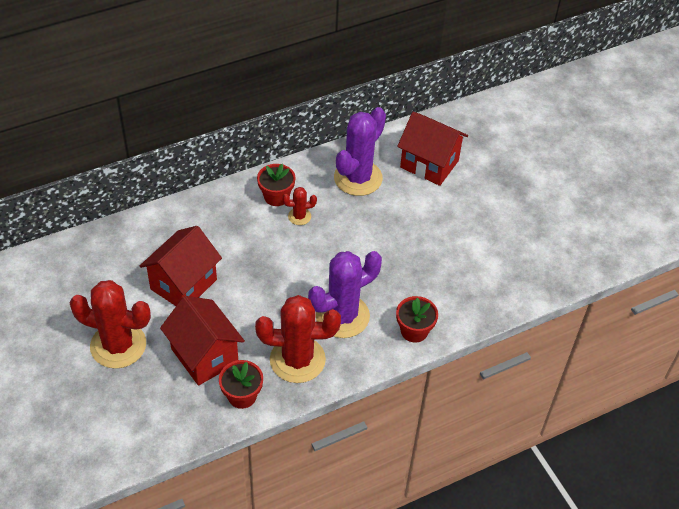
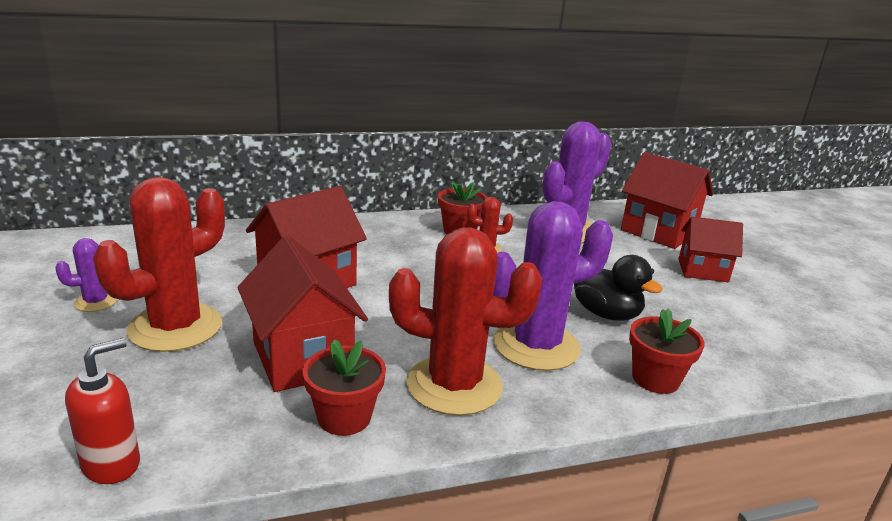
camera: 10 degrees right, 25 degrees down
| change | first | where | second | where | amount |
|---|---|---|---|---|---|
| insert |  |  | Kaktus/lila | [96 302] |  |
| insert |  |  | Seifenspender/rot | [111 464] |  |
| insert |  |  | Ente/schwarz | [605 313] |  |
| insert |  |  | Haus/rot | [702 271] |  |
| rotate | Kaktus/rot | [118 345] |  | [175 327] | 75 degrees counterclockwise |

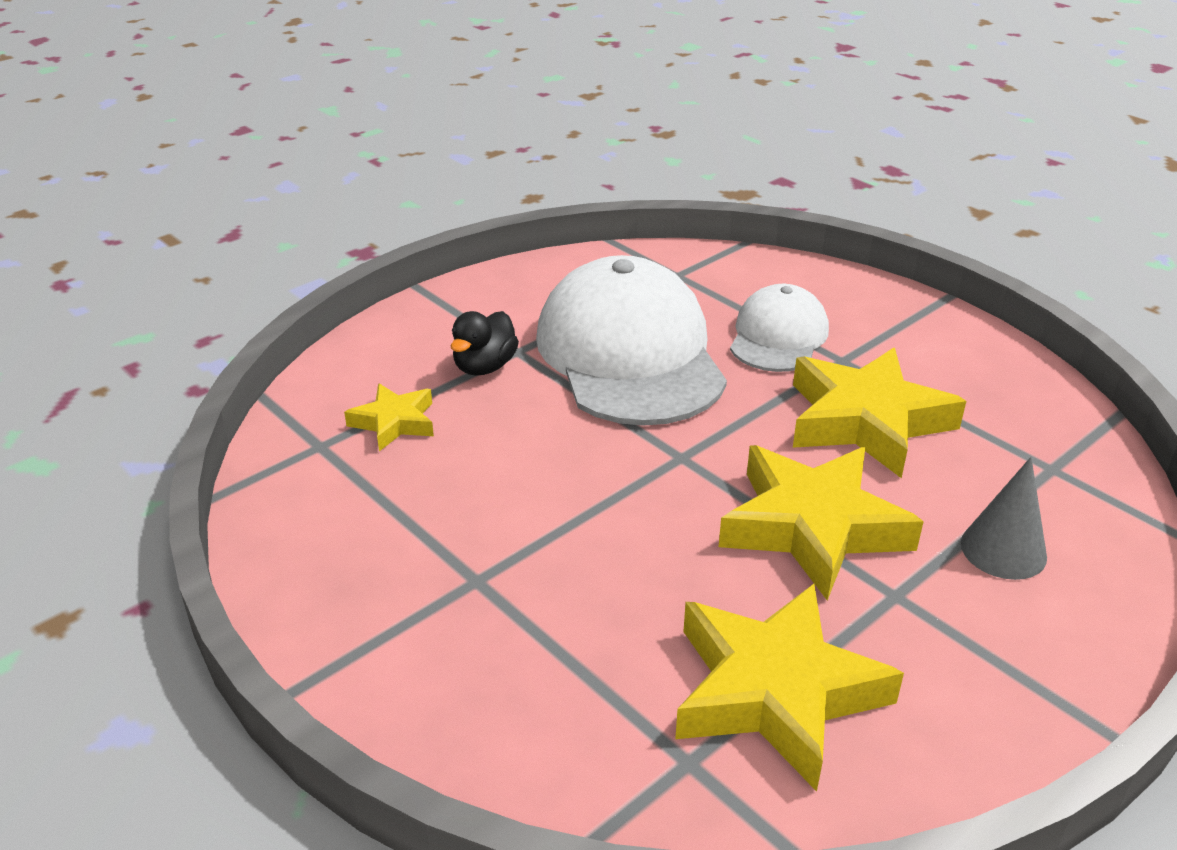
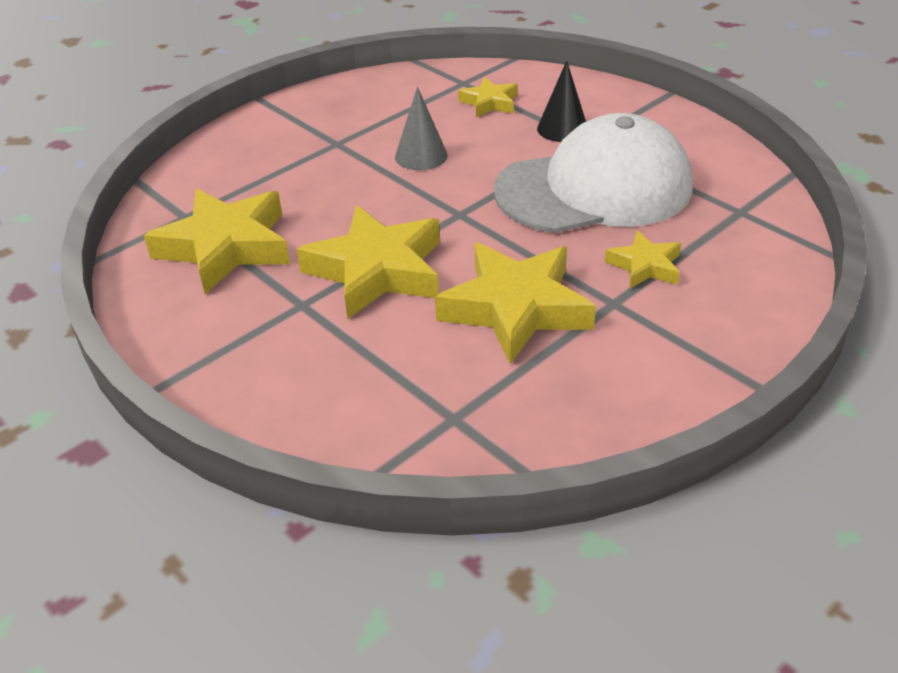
camera: 90 degrees right, 5 degrees up
| change | first | where | second | where | amount |
|---|---|---|---|---|---|
| move | Kegel/grau | [1003 550] |  | [421 156] |  |
| replace | Ente/schwarz | [484 367] | Kegel/schwarz | [562 128] |  |
| replace | Kappe/weiß | [778 336] | Stern/gelb | [645 266] |  |

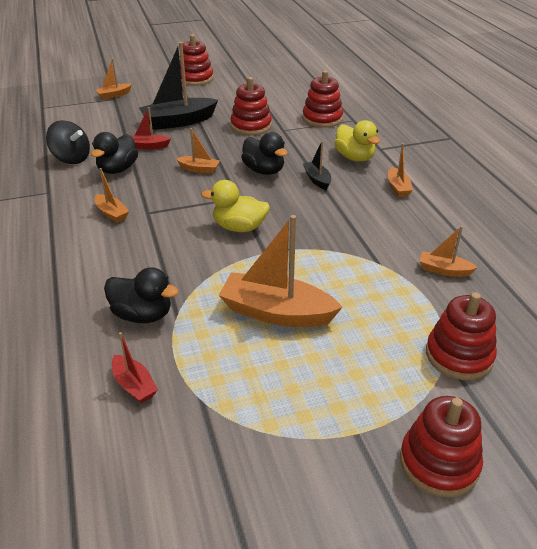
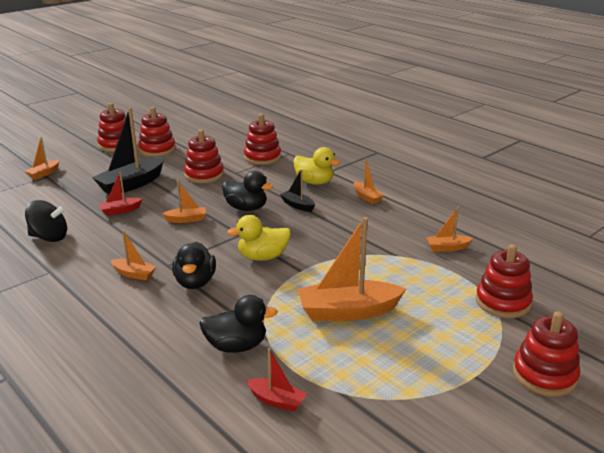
camera: 25 degrees left, 10 degrees down
| change | first | where | second | where | amount |
|---|---|---|---|---|---|
| insert |  |  | Stapelspielzeug/rot | [157 149] |  |
| move | Ente/schwarz | [118 169] |  | [195 282] |  |

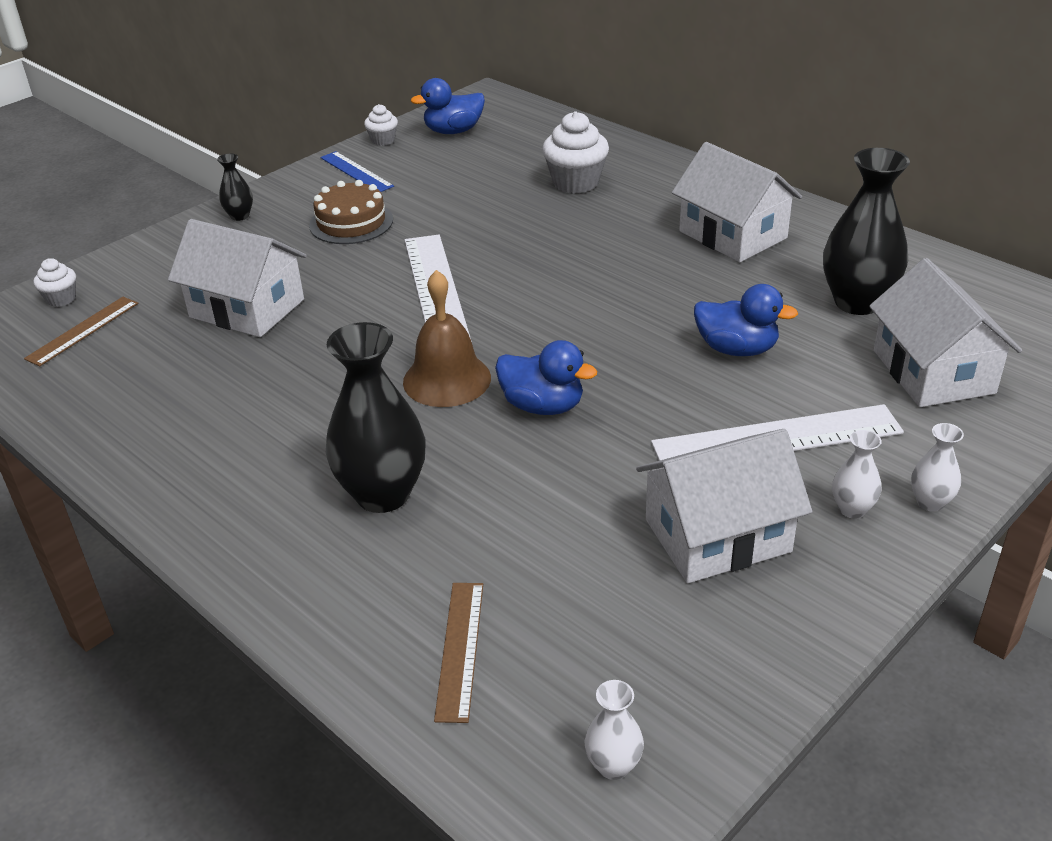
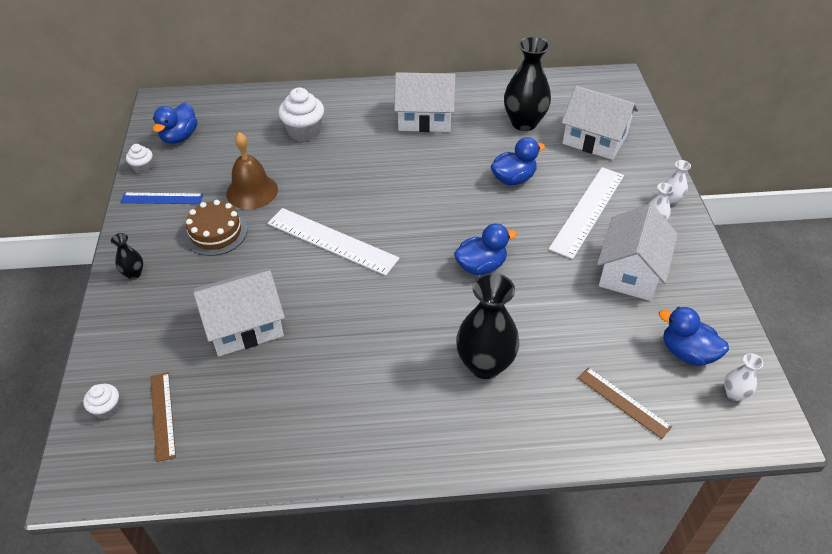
camera: 50 degrees left, 10 degrees up
| change | first | where | second | where | amount |
|---|---|---|---|---|---|
| insert |  |  | Ente/blau | [687 353] |  |
| move | Glocke/braun | [447 379] |  | [252 191] |  |

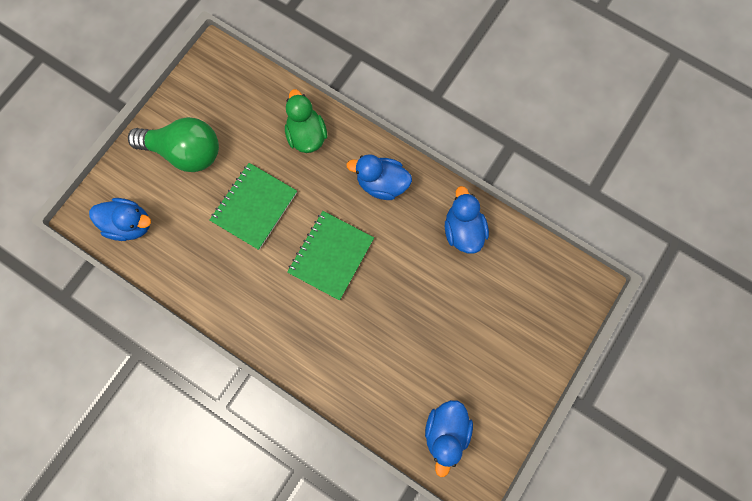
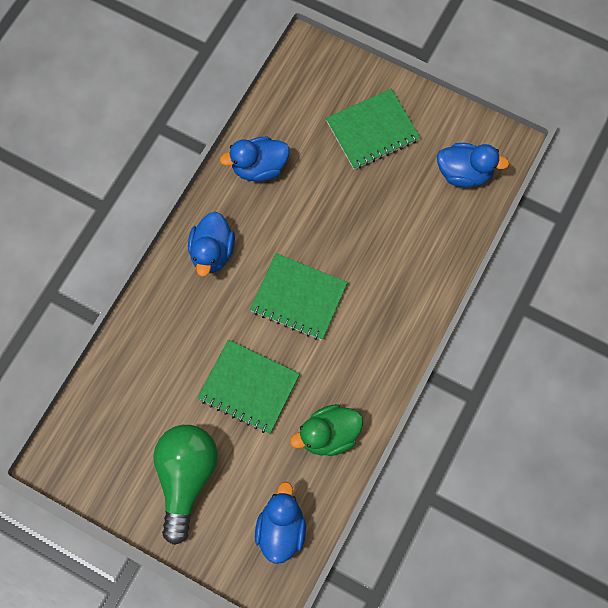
camera: 95 degrees left, 5 degrees down
| change | first | where | second | where | amount |
|---|---|---|---|---|---|
| insert |  |  | Notizbuch/grün | [372 131] |  |
| move | Ente/grün | [307 135] |  | [329 435] |  |

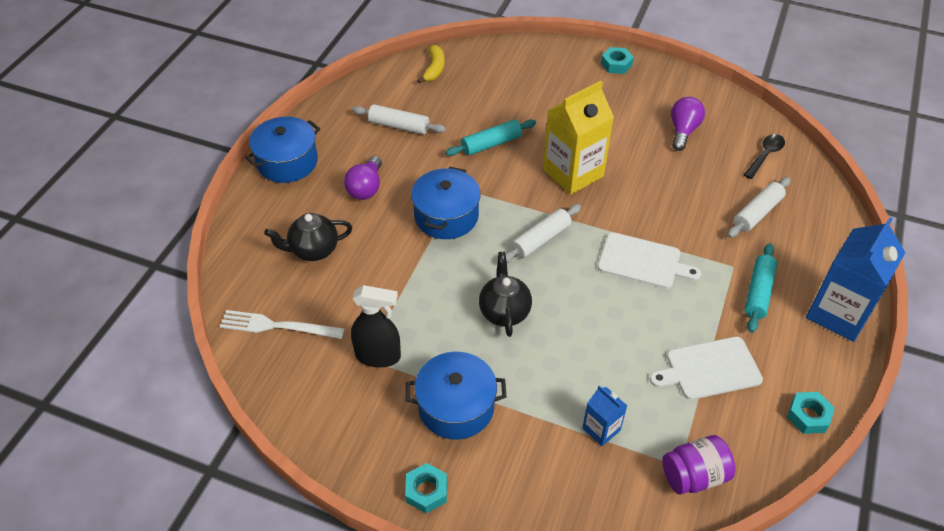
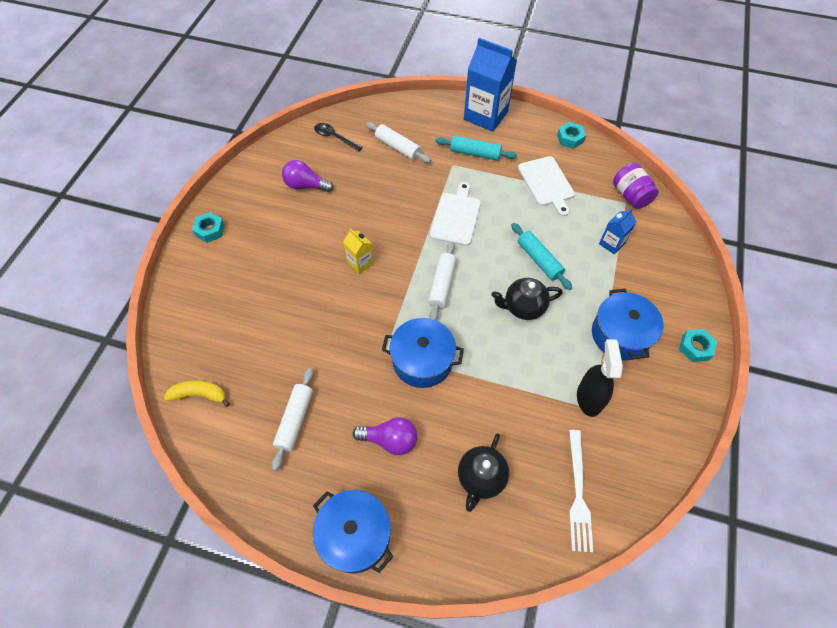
camera: 95 degrees left, 10 degrees up
| change | first | where | second | where | amount |
|---|---|---|---|---|---|
| move | Nudelholz/türkis | [491 144] |  | [539 260] |  |
| rotate | Teekanne/schwarz | [313 250] |  | [481 478] | 45 degrees clockwise |
| rotate | Nudelholz/weiß | [540 239] |  | [442 285] | 60 degrees clockwise |
| resize | Getränkekarton/gelb | [573 173] |  | [360 263] | x0.50 |

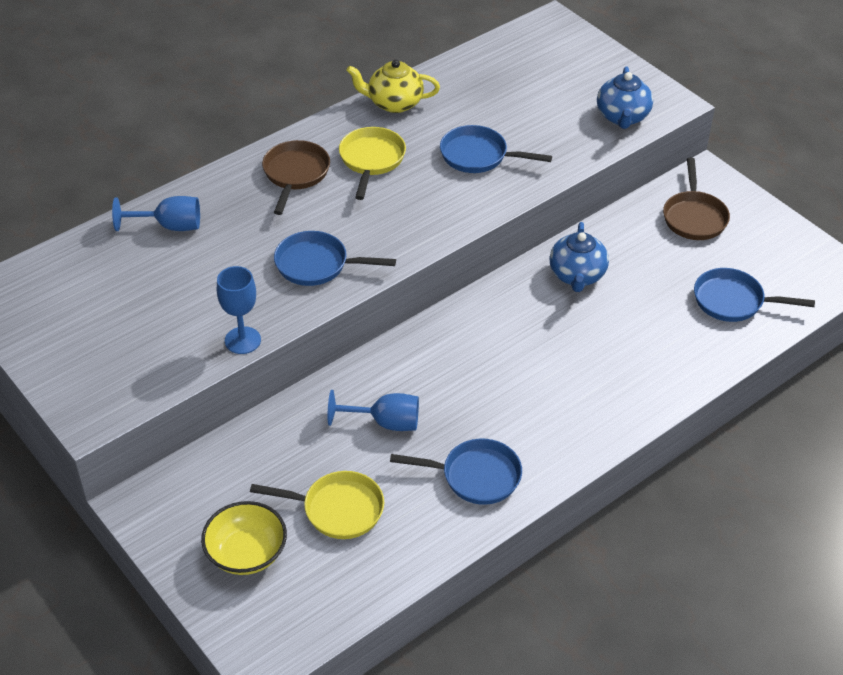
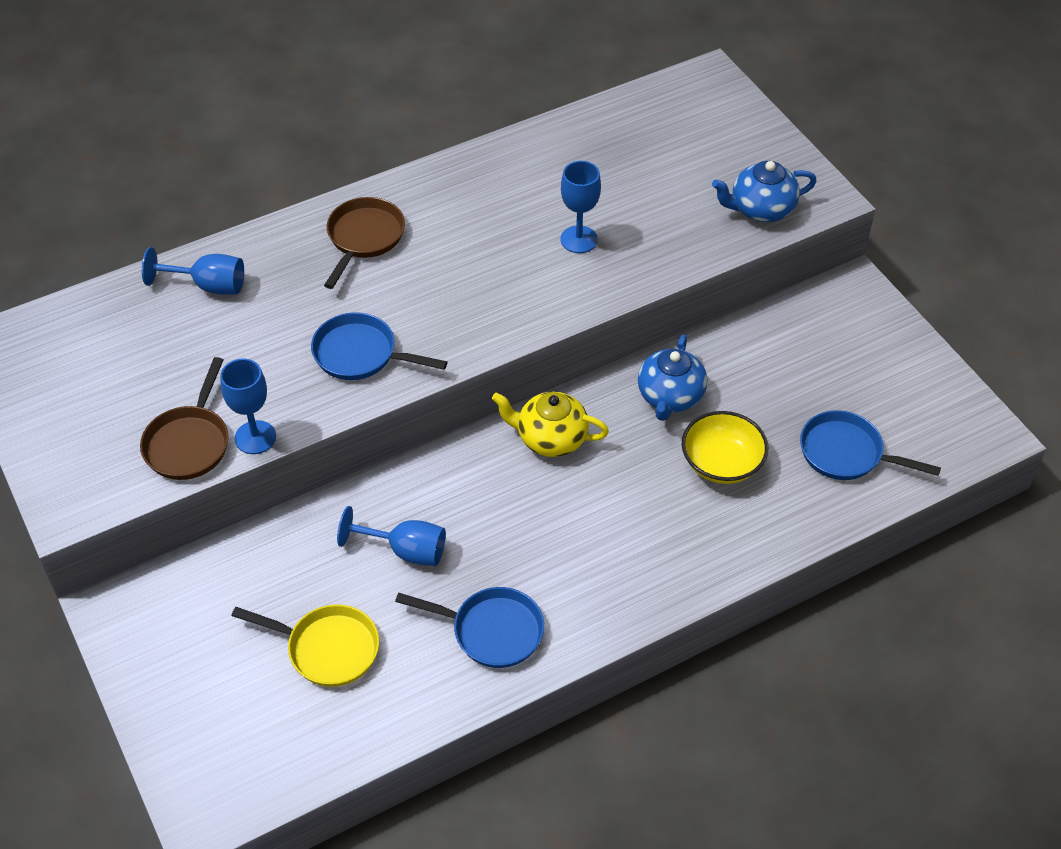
camera: 10 degrees right, 5 degrees up
| change | first | where | second | where | amount |
|---|---|---|---|---|---|
| delete | Pfanne/gelb | [371 160] |  |  |  |
| move | Schüssel/gelb | [246 553] |  | [722 463] |  |
| move | Teekanne/gelb | [394 103] |  | [550 438] |  |
| move | Pfanne/braun | [694 217] |  | [189 443] |  |
| replace | Pfanne/blau | [478 156] | Kelch/blau | [579 239] |  |
| rotate | Teekanne/blau | [622 117] |  | [761 209] | 60 degrees clockwise |

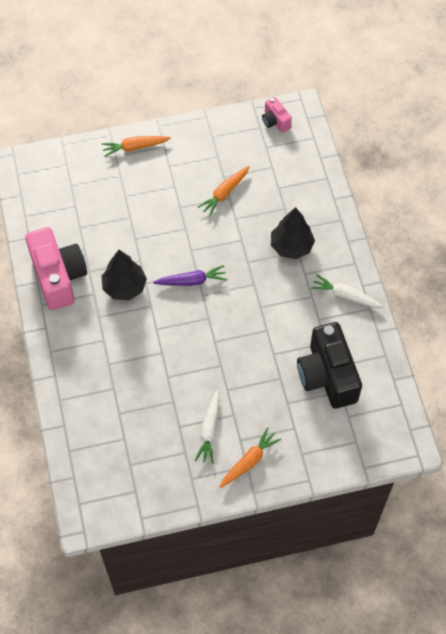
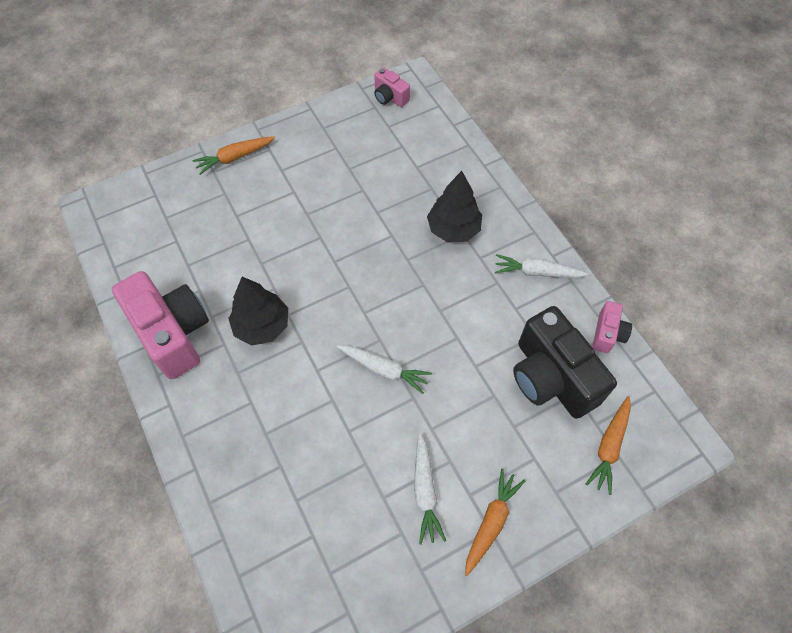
camera: 15 degrees left, 0 degrees up
| change | first | where | second | where | amount |
|---|---|---|---|---|---|
| delete | Karotte/lila | [191 281] |  |  |  |
| insert |  |  | Karotte/weiß | [384 369] |  |
| insert |  |  | Kamera/rosa | [607 334] |  |
| move | Karotte/orange | [224 193] |  | [609 446] |  |

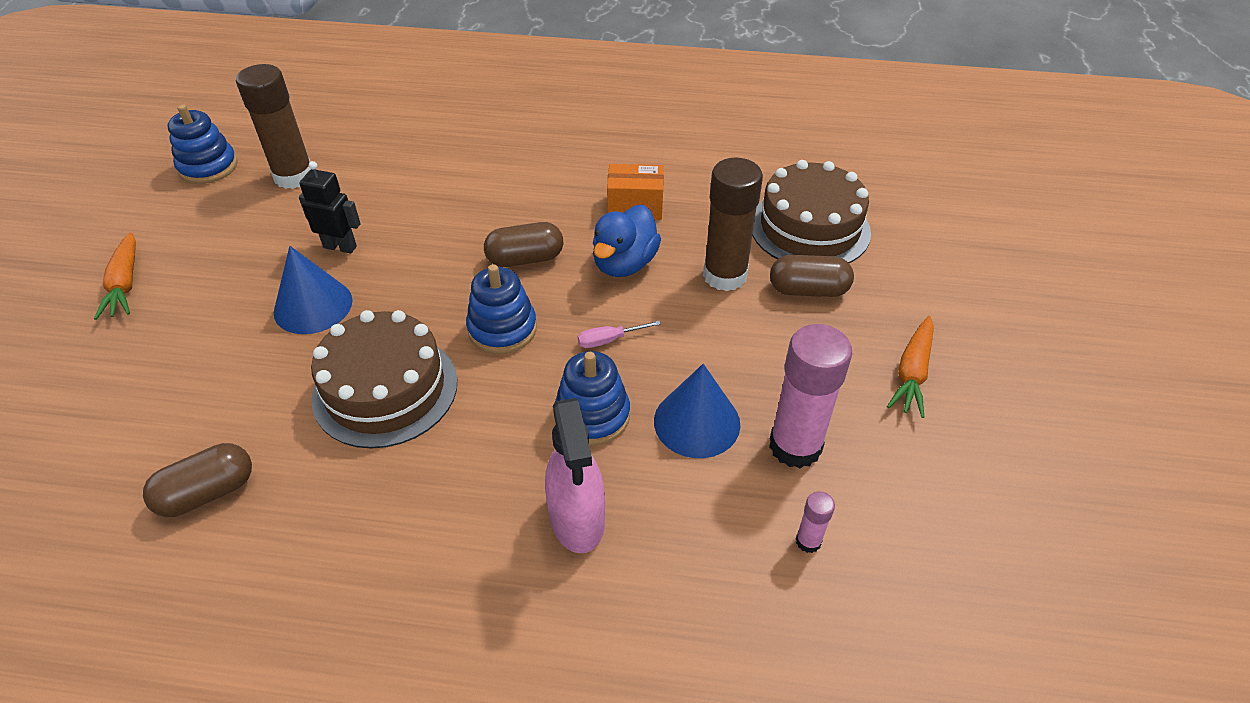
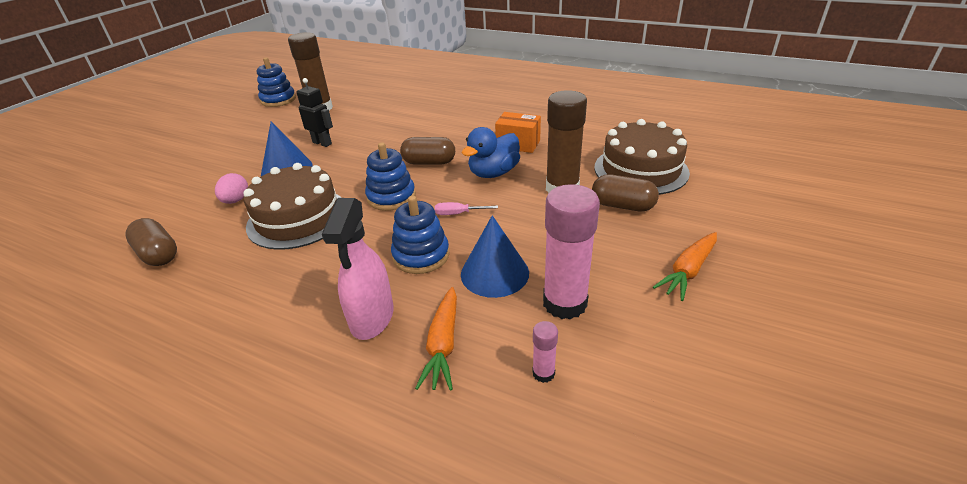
camera: 20 degrees right, 10 degrees down
| change | first | where | second | where | amount |
|---|---|---|---|---|---|
| insert |  |  | Ei/rosa | [236 200] |  |
| move | Karotte/orange | [125 283] |  | [443 344] |  |
| rotate | Kapsel/braun | [207 493] |  | [158 254] | 60 degrees clockwise |

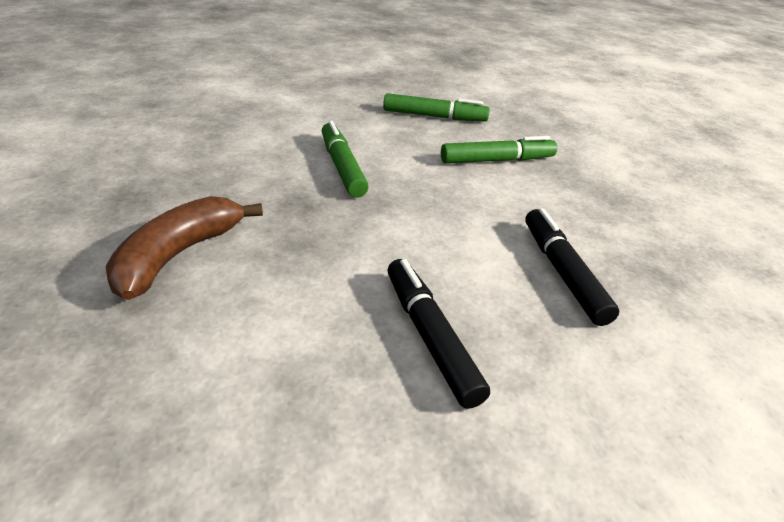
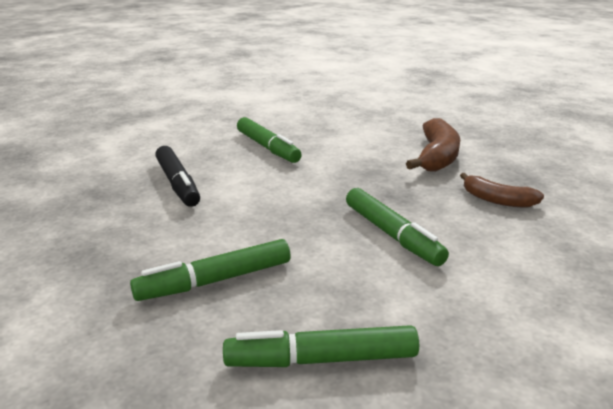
camera: 170 degrees right, 10 degrees down
| change | first | where | second | where | amount |
|---|---|---|---|---|---|
| insert |  |  | Banane/braun | [497 200] |  |
| recolor | Filzstift/schwarz | [430 336] | Filzstift/grün | [267 147] |  |

